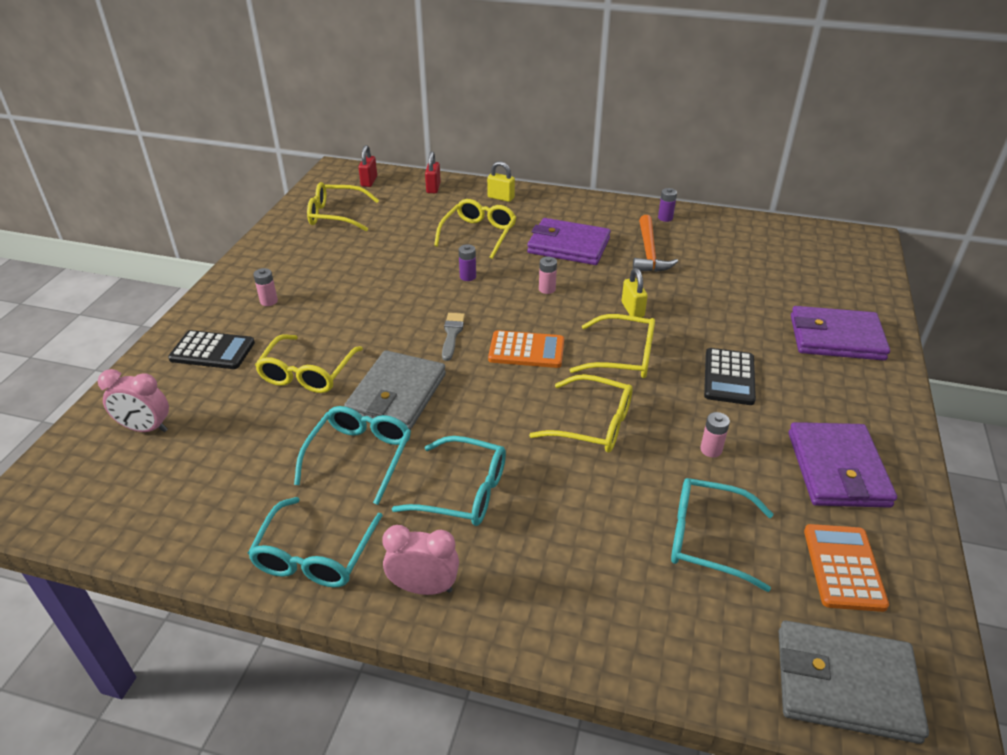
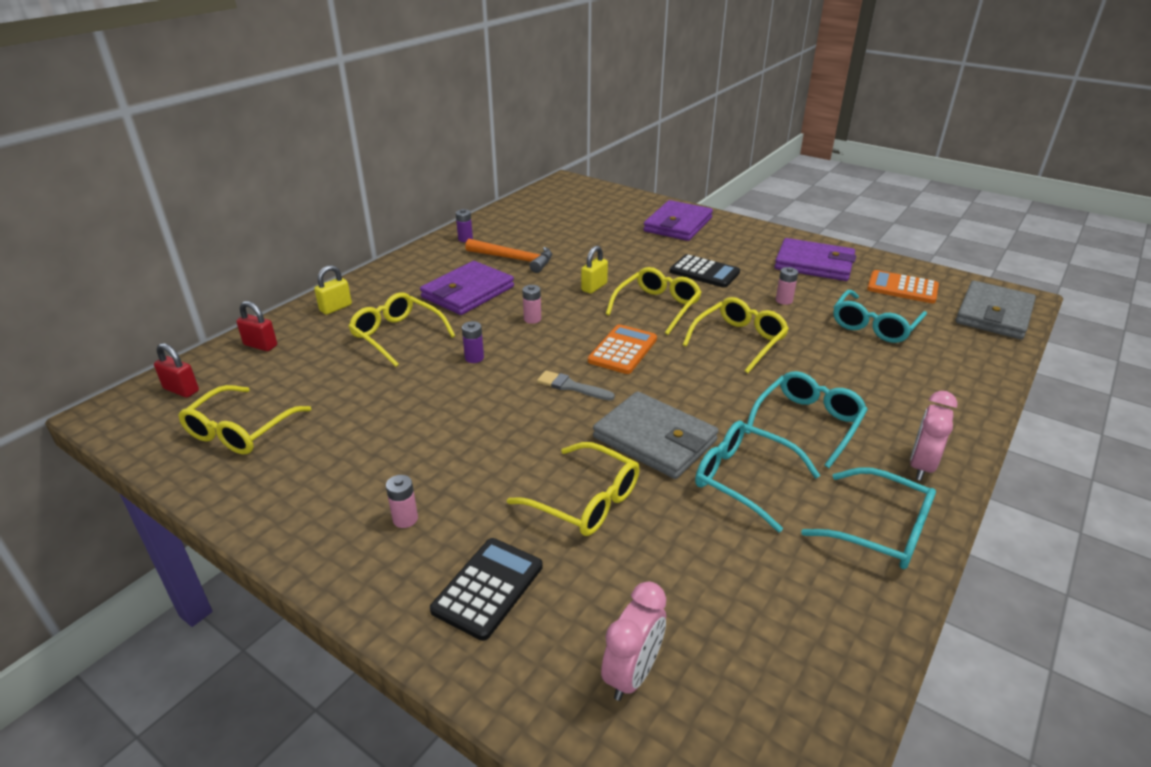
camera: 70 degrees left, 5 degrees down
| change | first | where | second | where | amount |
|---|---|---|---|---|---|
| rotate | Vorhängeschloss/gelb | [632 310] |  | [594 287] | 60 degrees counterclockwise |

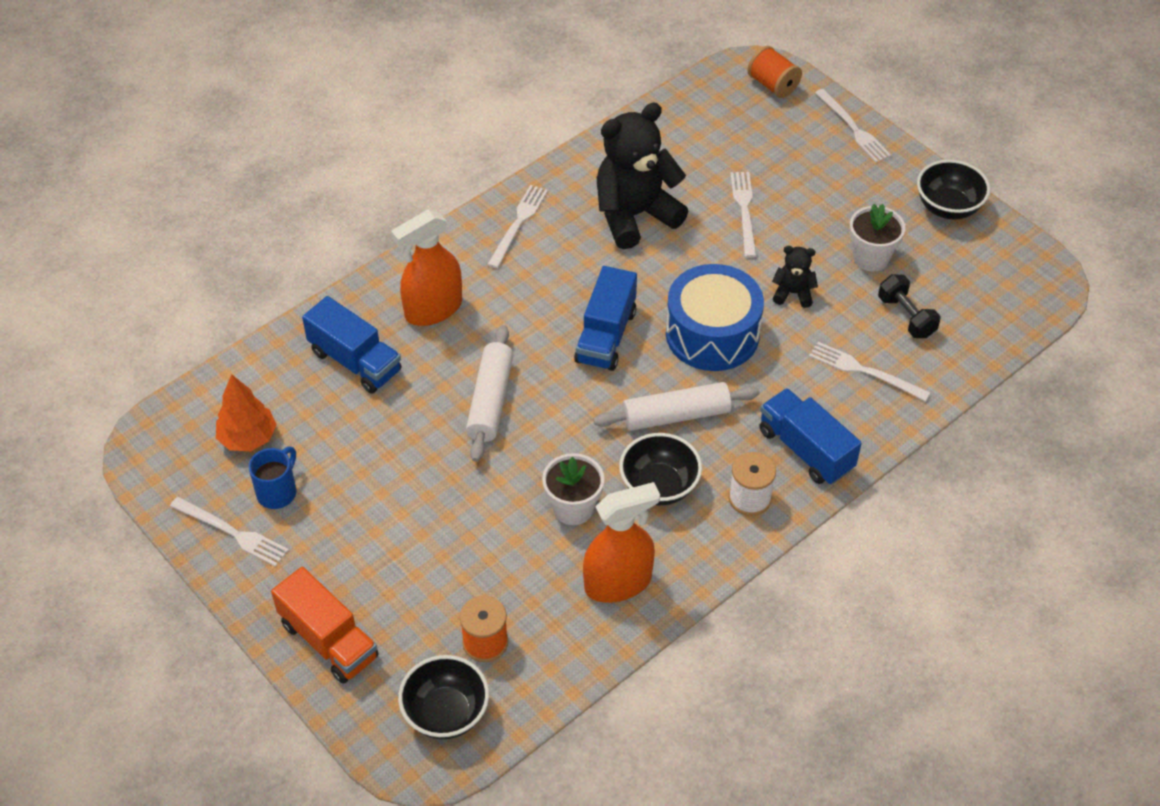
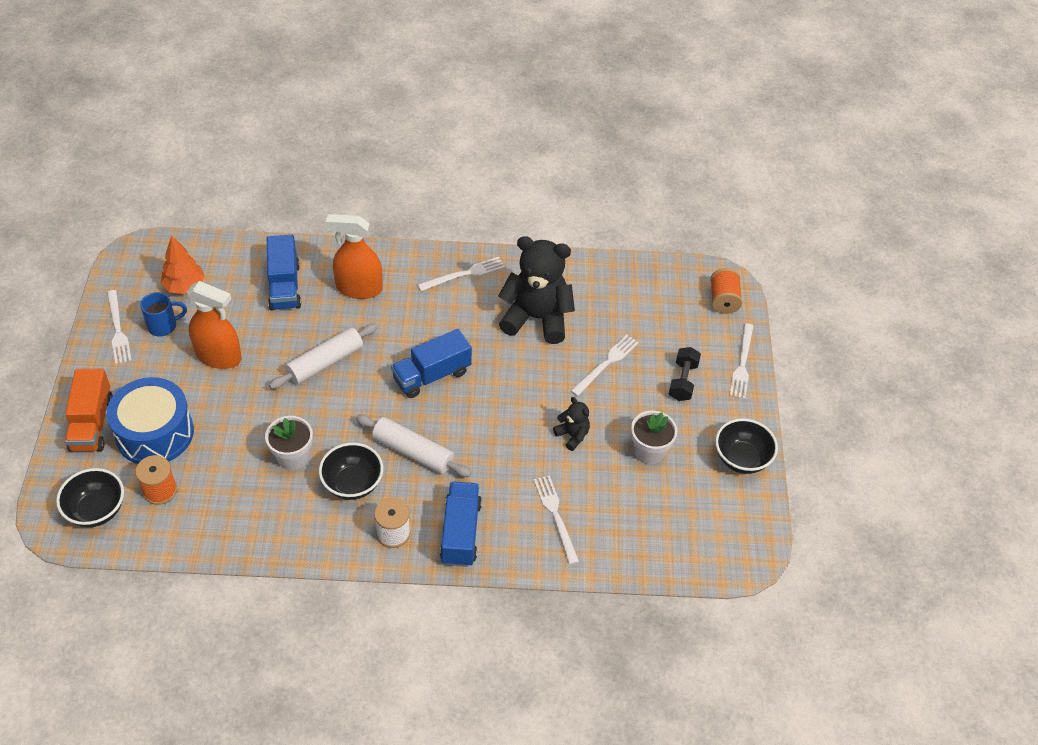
camera: 40 degrees right, 0 degrees up
| change | first | where | second | where | amount |
|---|---|---|---|---|---|
| move | Sprühflasche/orange | [618 583] |  | [218 356] |  |
| move | Trommel/blau | [712 334] |  | [155 433] |  |
| move | Hantel/schwarz | [906 316] |  | [683 381] |  |

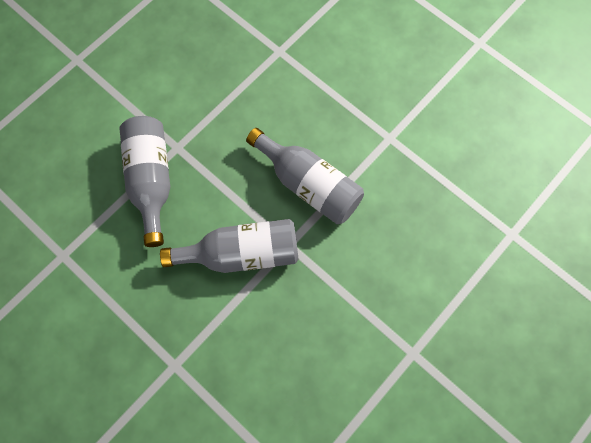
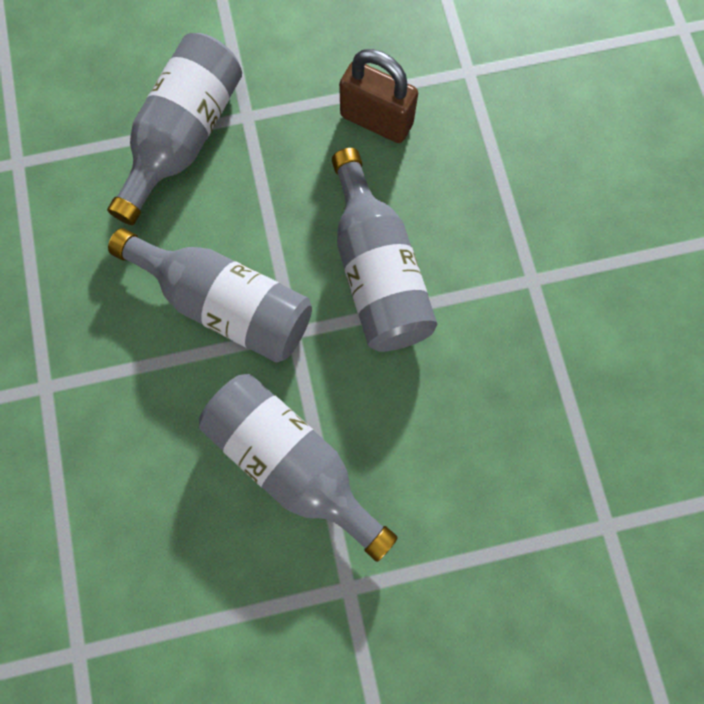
camera: 35 degrees right, 5 degrees up
| change | first | where | second | where | amount |
|---|---|---|---|---|---|
| insert |  |  | Flasche/grau | [292 462] |  |
| insert |  |  | Vorhängeschloss/braun | [376 120] |  |

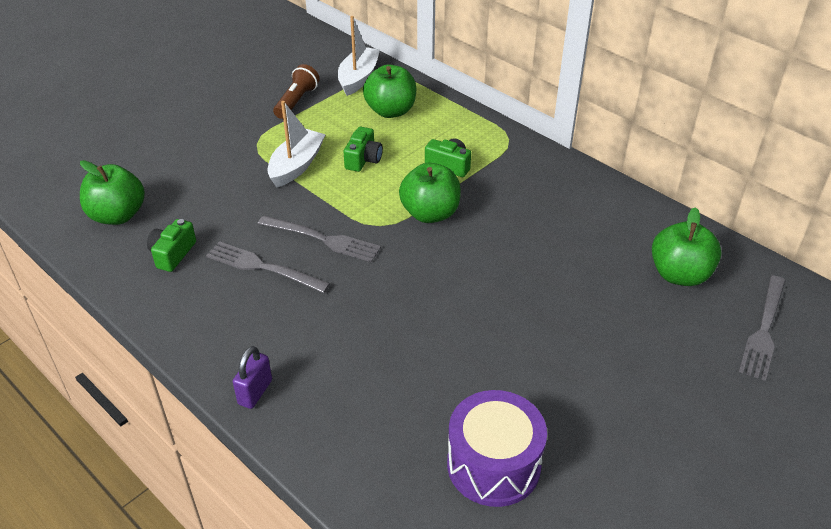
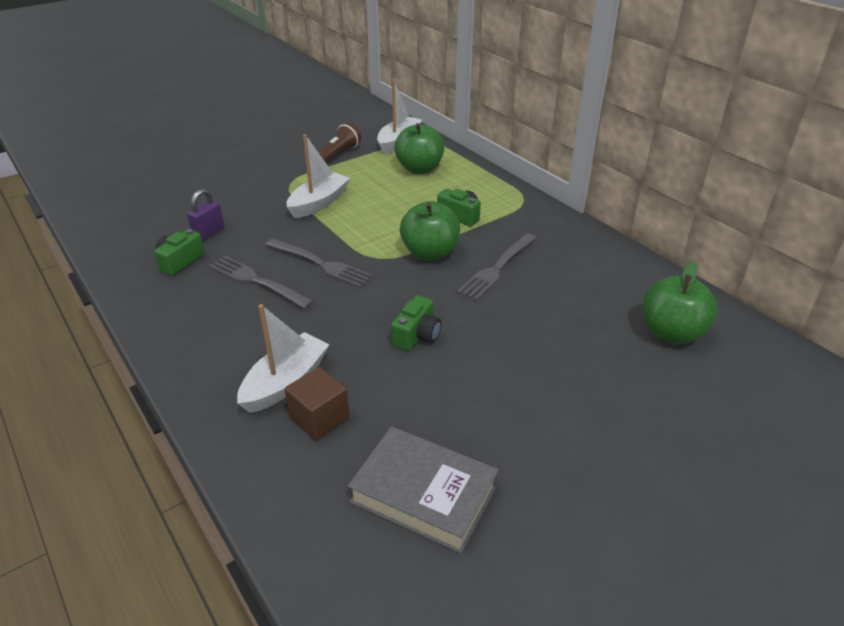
camera: 10 degrees right, 5 degrees down
| change | first | where | second | where | amount |
|---|---|---|---|---|---|
| delete | Apfel/grün | [118 215] |  |  |  |
| insert |  |  | Boot/weiß | [286 382] |  |
| insert |  |  | Kubus/braun | [319 418] |  |
| move | Vorhängeschloss/lila | [255 392] |  | [209 233] |  |
| move | Kamera/grün | [363 159] |  | [417 335] |  |
| move | Gabel/grau | [764 330] |  | [497 268] |  |
| replace | Trommel/lila | [493 465] | Buch/grau | [424 494] |  |

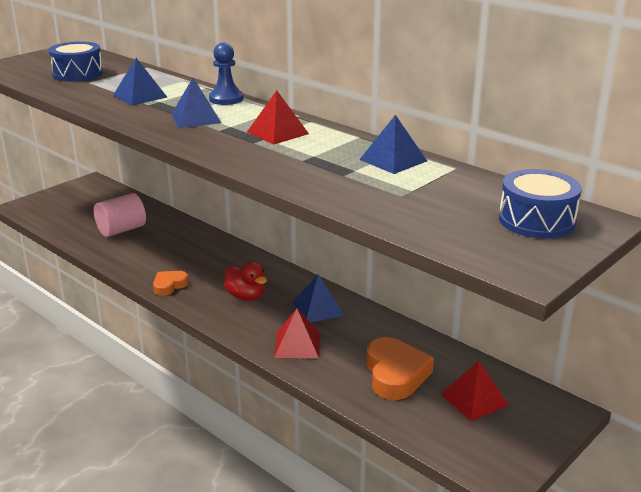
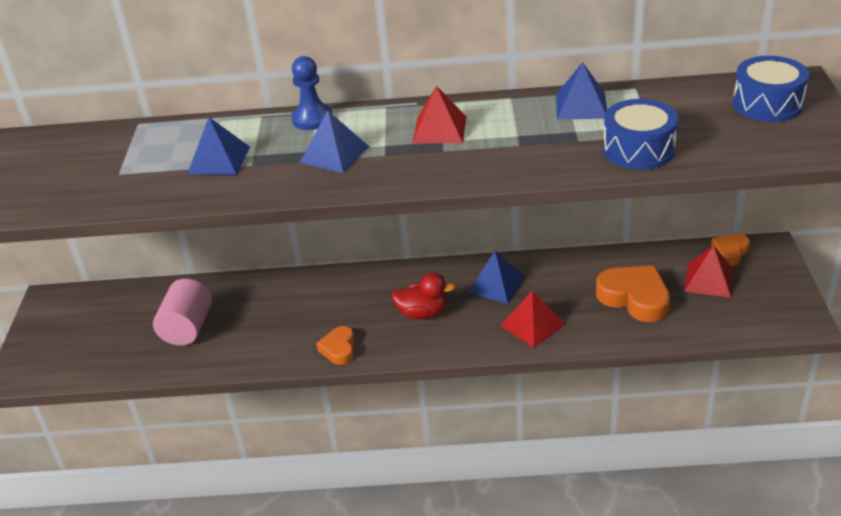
camera: 40 degrees left, 10 degrees up
| change | first | where | second | where | amount |
|---|---|---|---|---|---|
| insert |  |  | Herz/orange | [730 252] |  |
| move | Trommel/blau | [78 74] |  | [638 149] |  |

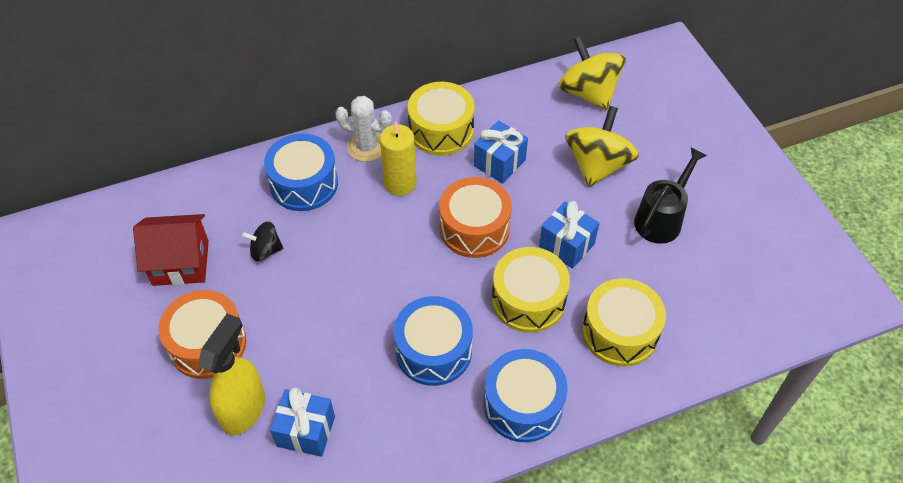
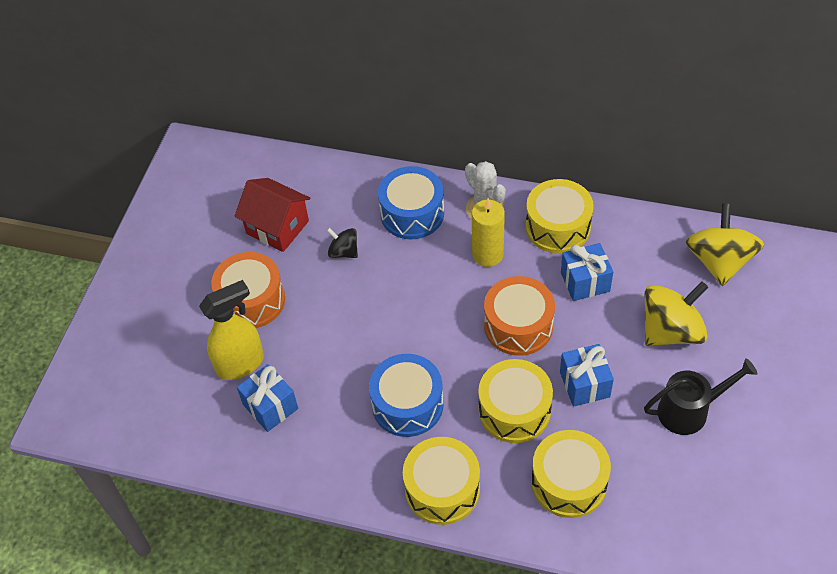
camera: 40 degrees right, 0 degrees up
| change | first | where | second | where | amount |
|---|---|---|---|---|---|
| recolor | Trommel/blau | [523 404] | Trommel/gelb | [442 489] |  |

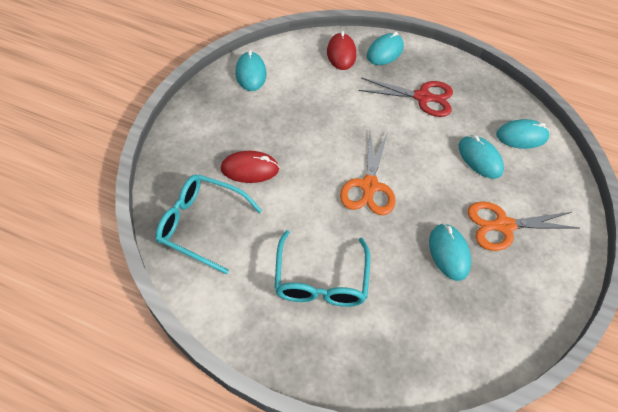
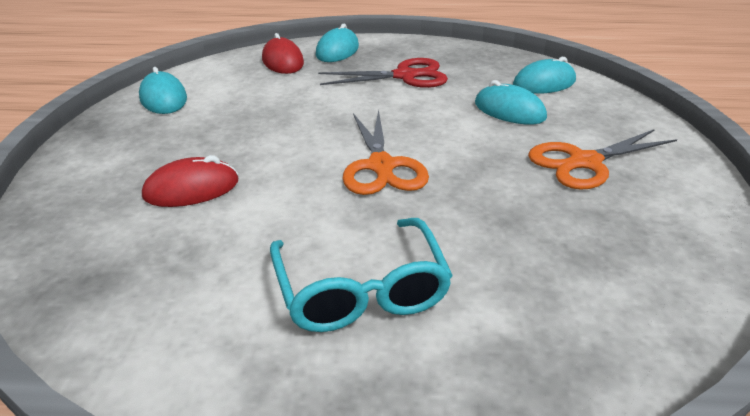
camera: 15 degrees left, 20 degrees down
| change | first | where | second | where | amount |
|---|---|---|---|---|---|
| delete | Brille/türkis | [201 225] |  |  |  |
| delete | Computermaus/türkis | [448 253] |  |  |  |

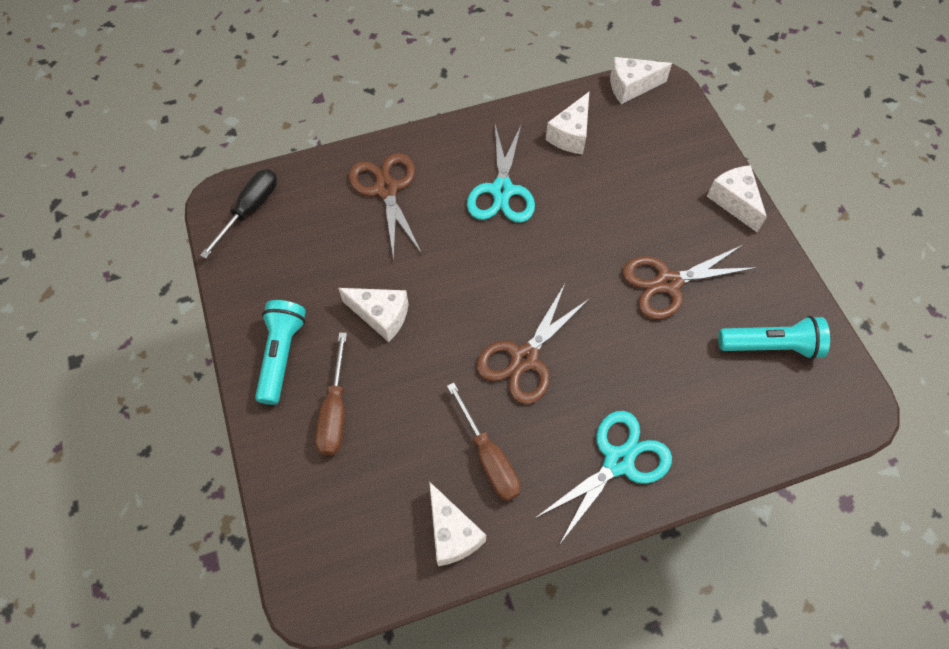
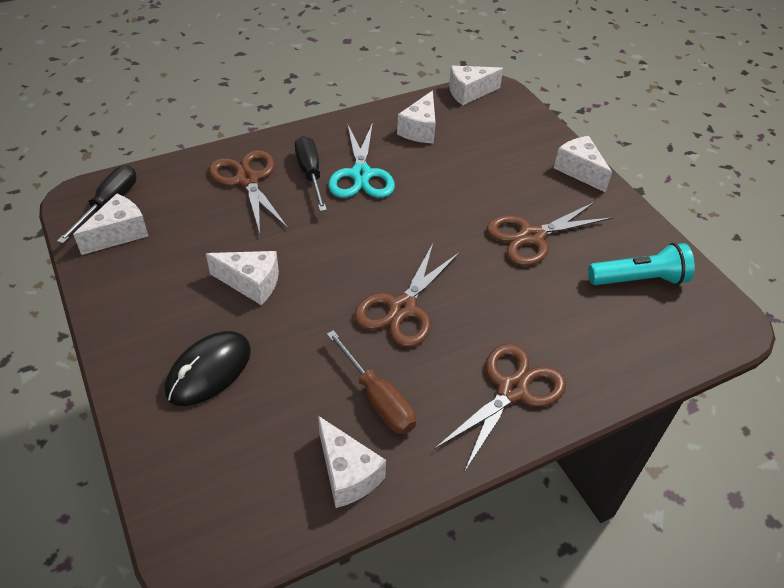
camera: 10 degrees left, 15 degrees down
| change | first | where | second | where | amount |
|---|---|---|---|---|---|
| delete | Taschenlampe/türkis | [282 355] |  |  |  |
| insert |  |  | Käse/weiß | [119 234] |  |
| insert |  |  | Schraubenzieher/schwarz | [310 174] |  |
| replace | Schraubenzieher/braun | [335 411] | Computermaus/schwarz | [209 370] |  |
| recolor | Schere/türkis | [618 461] | Schere/braun | [512 390] |  |

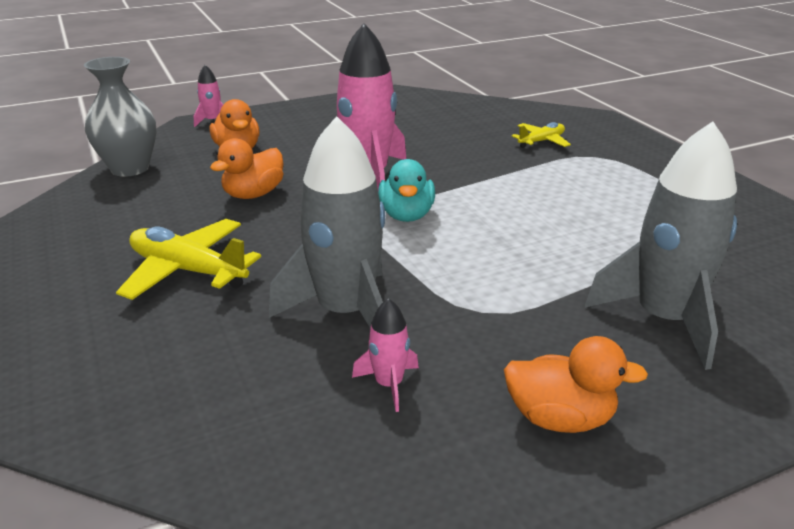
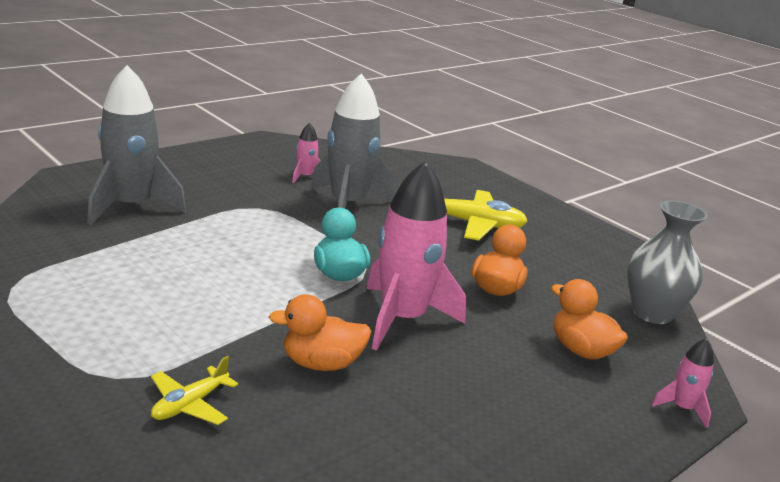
camera: 160 degrees right, 5 degrees down
| change | first | where | second | where | amount |
|---|---|---|---|---|---|
| move | Ente/orange | [560 418] |  | [321 363] |  |

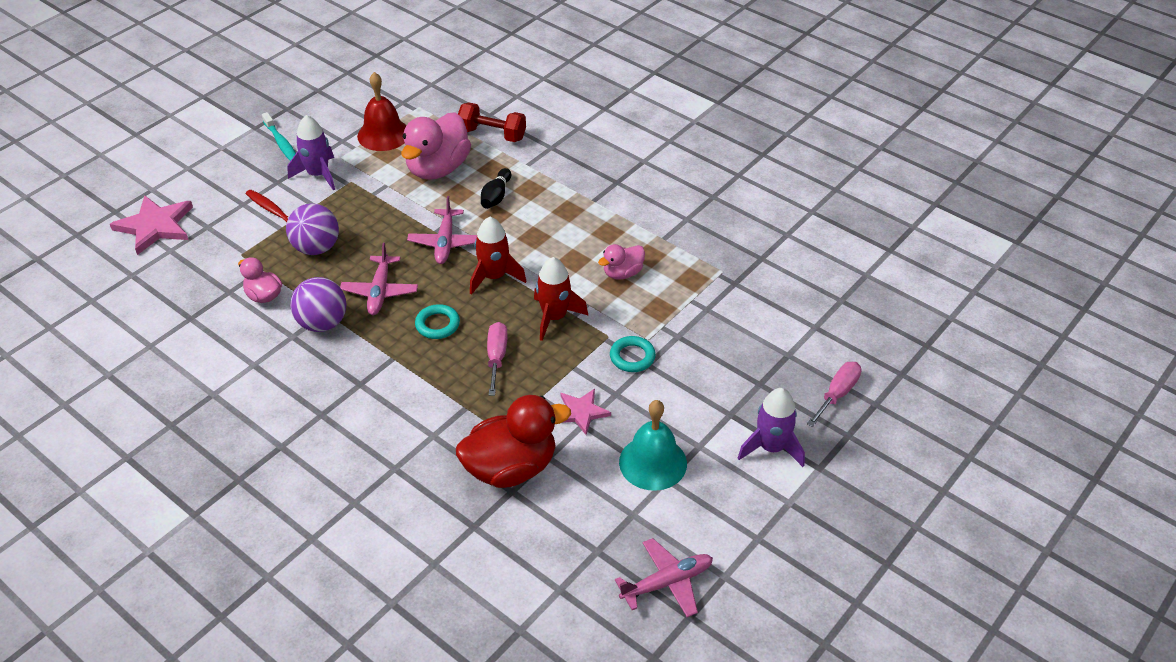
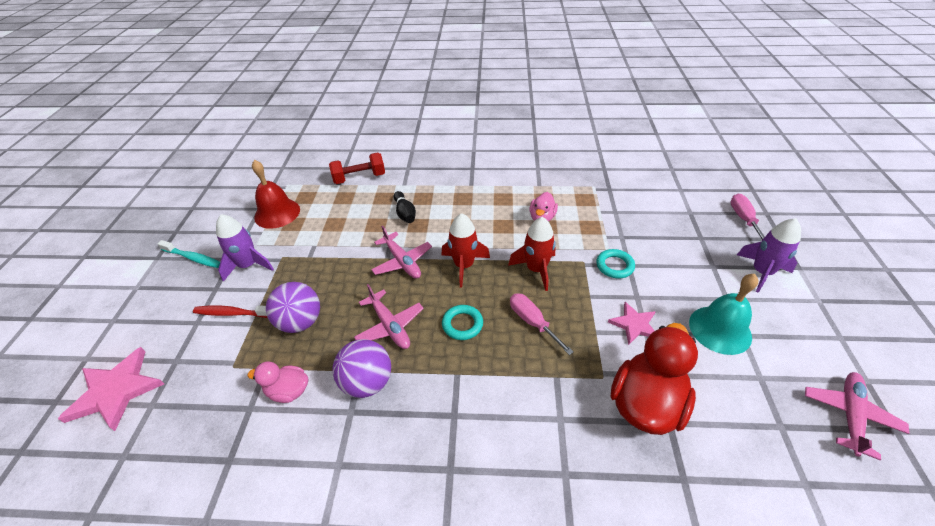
camera: 35 degrees left, 0 degrees up
| change | first | where | second | where | amount |
|---|---|---|---|---|---|
| delete | Ente/rosa | [438 168] |  |  |  |

